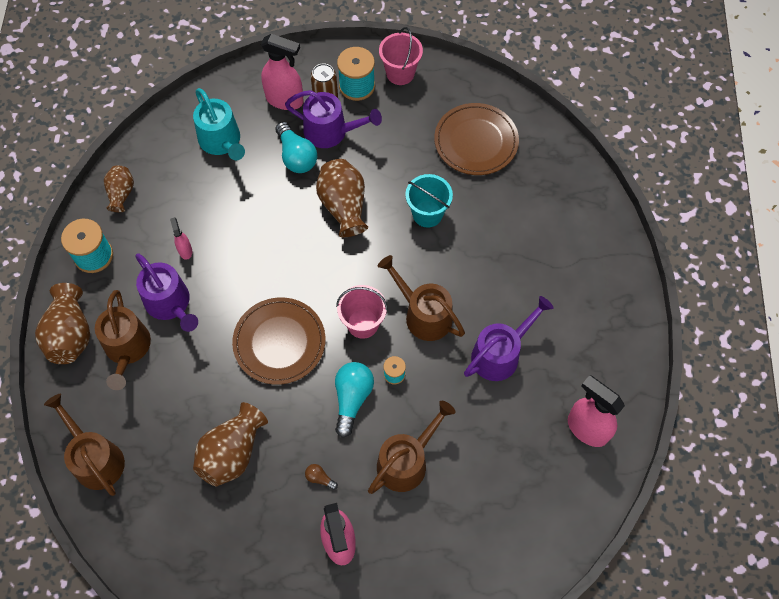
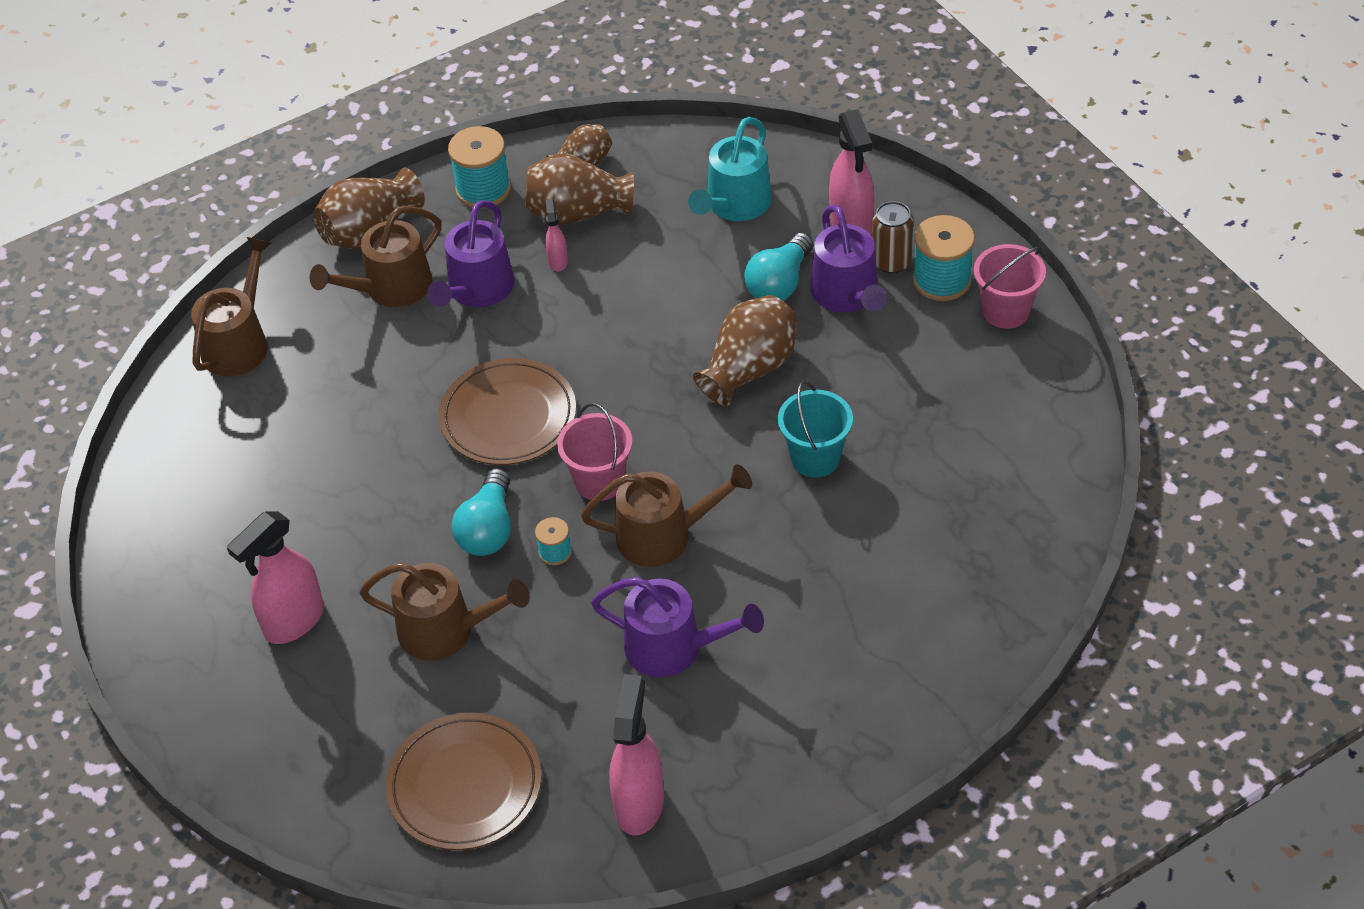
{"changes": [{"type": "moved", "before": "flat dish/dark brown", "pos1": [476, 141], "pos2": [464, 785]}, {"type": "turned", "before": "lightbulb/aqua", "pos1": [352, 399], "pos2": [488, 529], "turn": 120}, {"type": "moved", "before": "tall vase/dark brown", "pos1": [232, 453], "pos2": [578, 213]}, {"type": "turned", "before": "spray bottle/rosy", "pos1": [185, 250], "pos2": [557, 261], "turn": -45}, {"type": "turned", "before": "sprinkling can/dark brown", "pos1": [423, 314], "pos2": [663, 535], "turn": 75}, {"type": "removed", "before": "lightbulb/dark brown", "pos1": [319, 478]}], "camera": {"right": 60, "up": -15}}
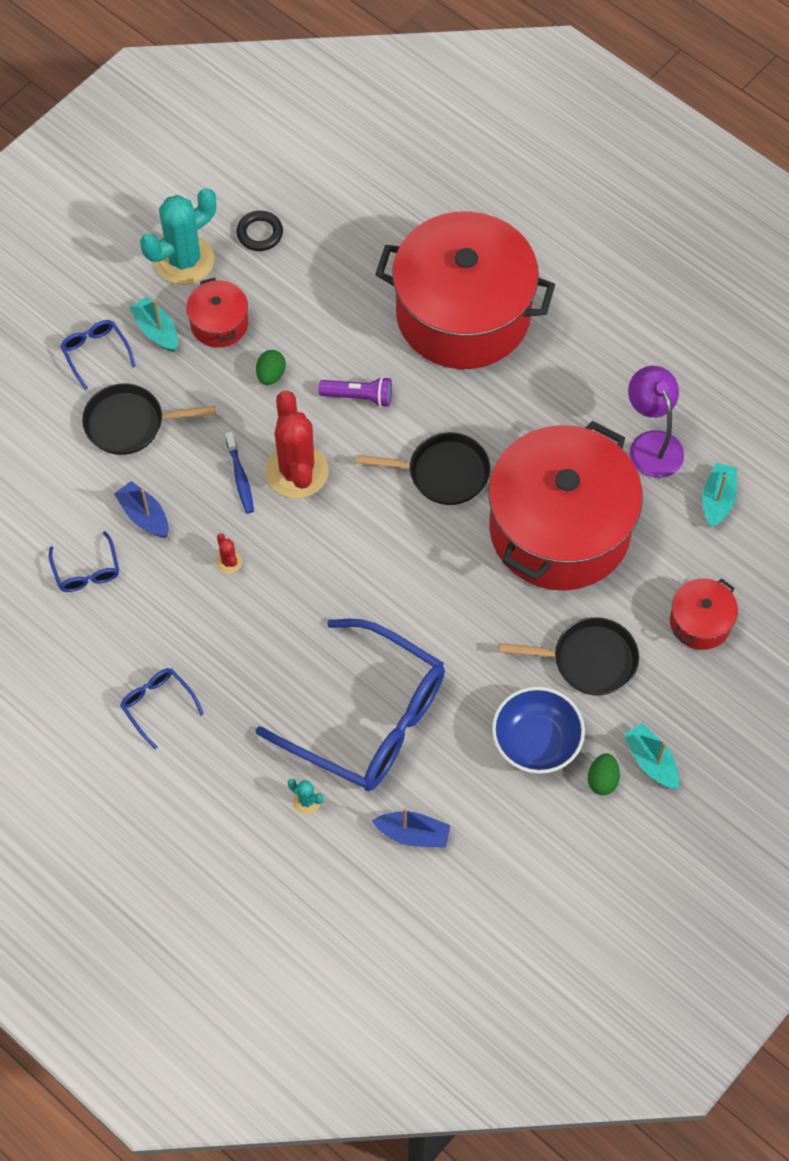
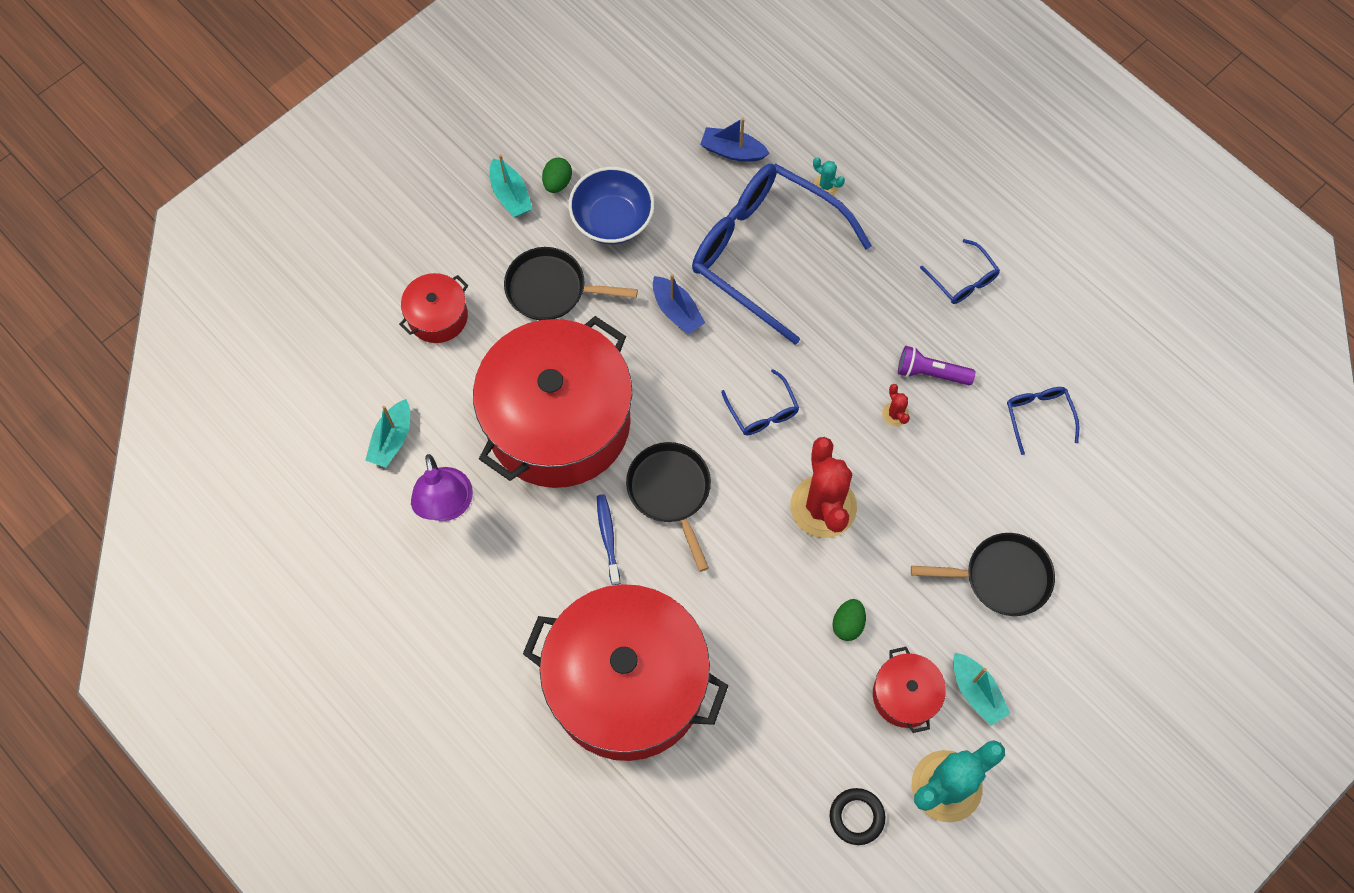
{"changes": [{"type": "moved", "before": "toothbrush/cobalt", "pos1": [240, 477], "pos2": [608, 537]}, {"type": "turned", "before": "skillet/black", "pos1": [442, 473], "pos2": [671, 492], "turn": 60}, {"type": "moved", "before": "sailboat/cobalt", "pos1": [144, 515], "pos2": [677, 311]}, {"type": "moved", "before": "spectacles/cobalt", "pos1": [95, 353], "pos2": [762, 411]}, {"type": "moved", "before": "pocket torch/royal purple", "pos1": [359, 396], "pos2": [930, 373]}], "camera": {"right": -175, "up": 5}}
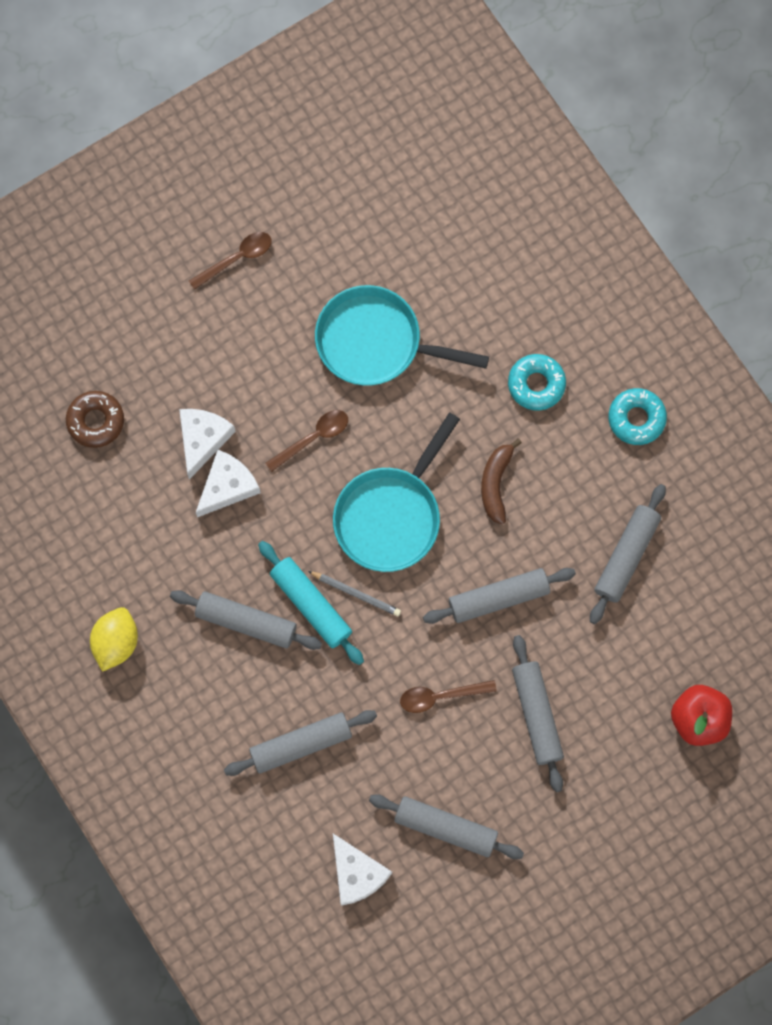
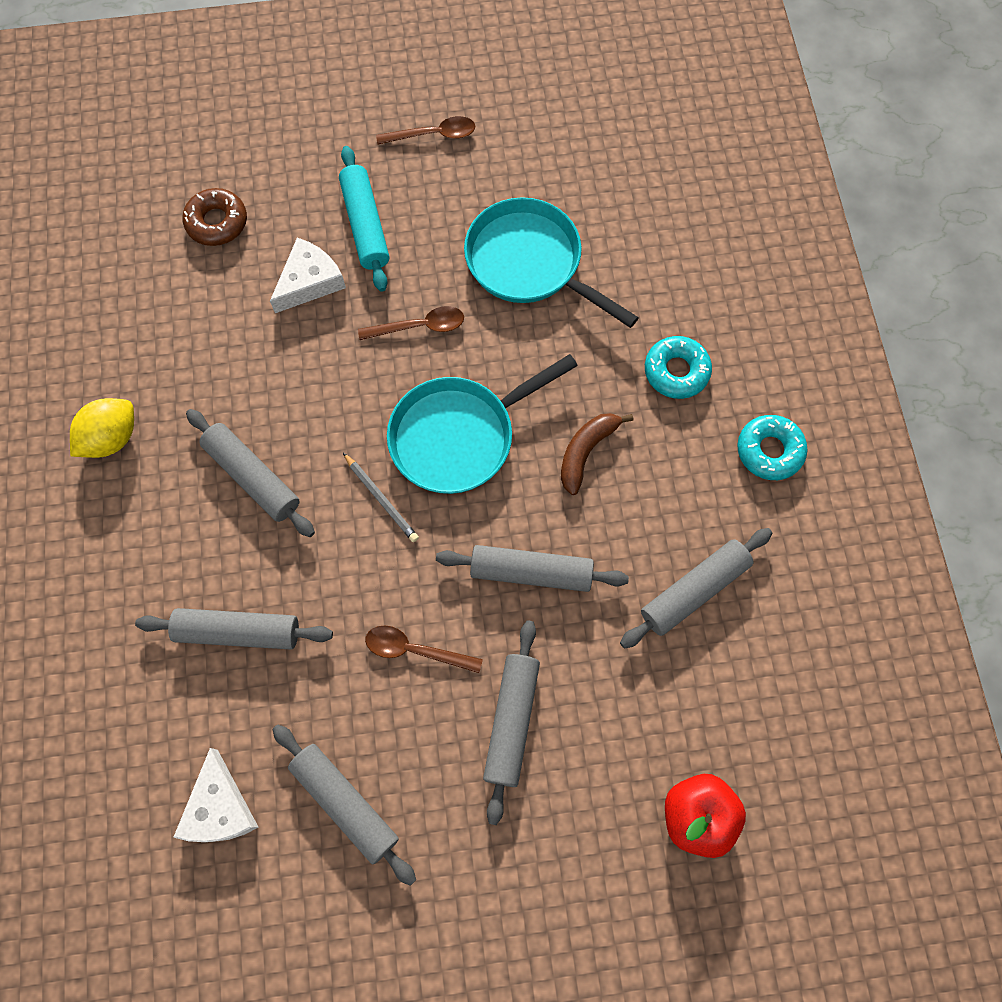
{"changes": [{"type": "moved", "before": "rolling pin/aqua", "pos1": [311, 605], "pos2": [366, 225]}, {"type": "removed", "before": "cheese/white", "pos1": [227, 486]}], "camera": {"right": 25, "up": -5}}
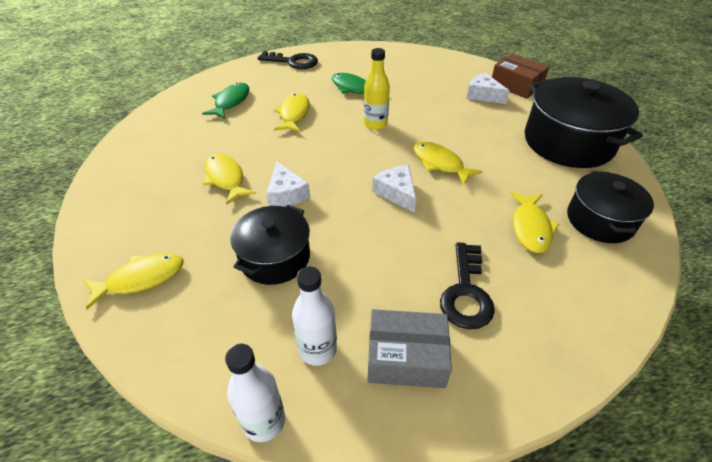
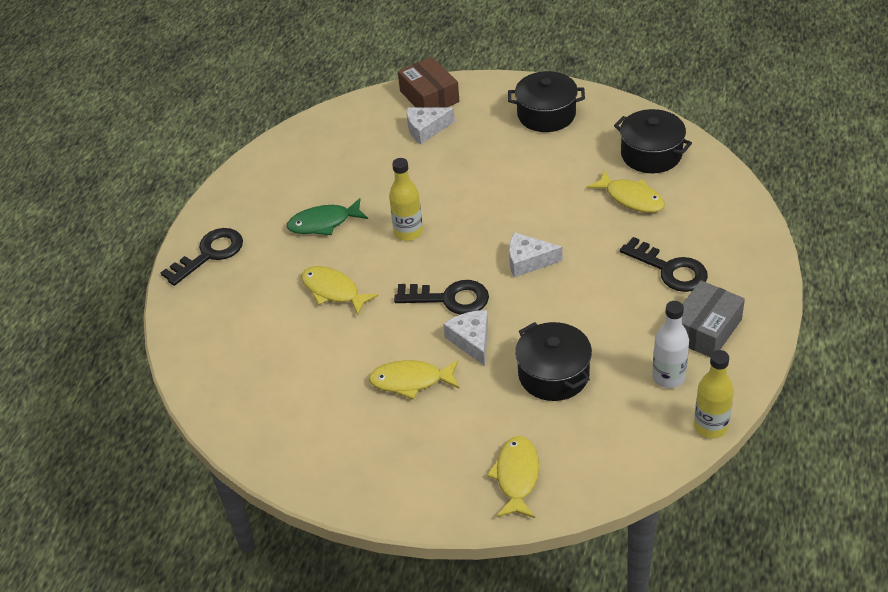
{"changes": [{"type": "added", "after": "latchkey/black", "pos2": [449, 298]}, {"type": "turned", "before": "box/dark brown", "pos1": [516, 85], "pos2": [429, 96], "turn": 75}, {"type": "turned", "before": "cheese/white", "pos1": [286, 194], "pos2": [471, 340], "turn": -120}, {"type": "resized", "before": "stockpot/black", "pos1": [568, 142], "pos2": [546, 114], "scale": 0.62}, {"type": "recoloured", "before": "drink bottle/white", "after": "drink bottle/bright yellow", "pos1": [264, 421], "pos2": [710, 426]}, {"type": "removed", "before": "toy fish/leaf-green", "pos1": [231, 102]}, {"type": "removed", "before": "toy fish/bright yellow", "pos1": [440, 163]}], "camera": {"right": -55, "up": 0}}
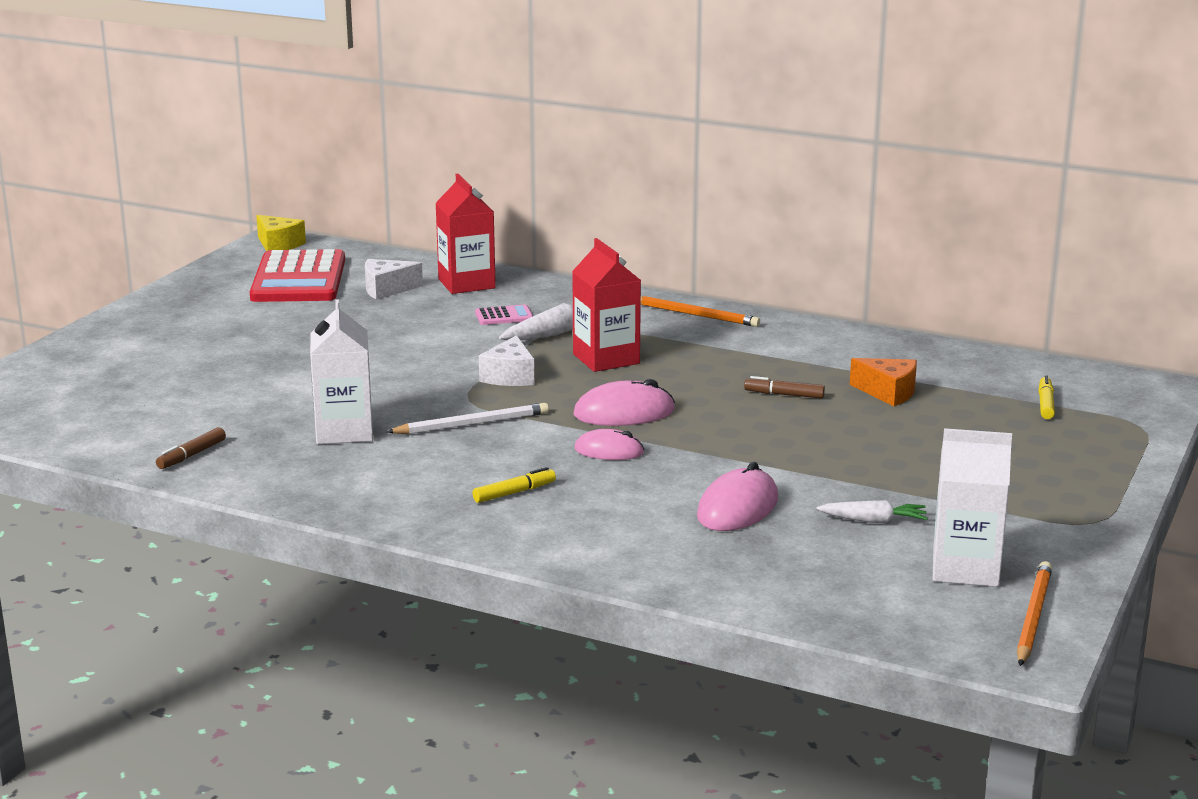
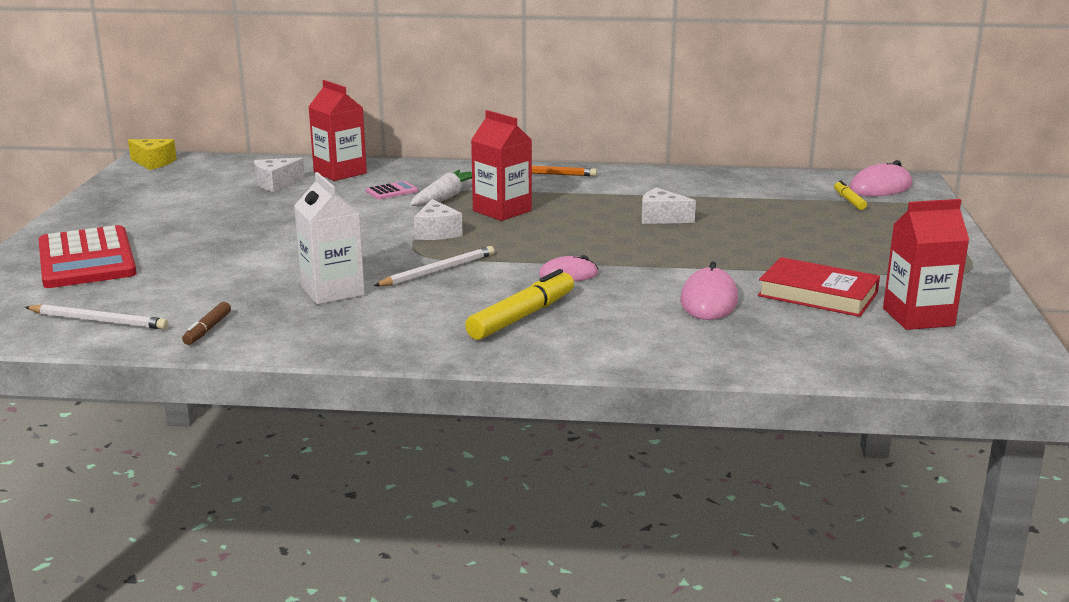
{"changes": [{"type": "added", "after": "lead pencil/white", "pos2": [99, 321]}, {"type": "moved", "before": "calculator/scarlet", "pos1": [298, 279], "pos2": [86, 259]}, {"type": "resized", "before": "felt pen/bright yellow", "pos1": [514, 493], "pos2": [522, 316], "scale": 1.89}, {"type": "replaced", "before": "felt pen/dark brown", "after": "cheese/white", "pos1": [784, 395], "pos2": [661, 218]}, {"type": "replaced", "before": "carrot/white", "after": "book/scarlet", "pos1": [873, 521], "pos2": [818, 294]}, {"type": "moved", "before": "PC mouse/rosy", "pos1": [624, 413], "pos2": [880, 187]}, {"type": "recoloured", "before": "milk carton/white", "after": "milk carton/scarlet", "pos1": [965, 569], "pos2": [918, 317]}, {"type": "removed", "before": "cheese/bright orange", "pos1": [888, 392]}, {"type": "removed", "before": "lead pencil/bright orange", "pos1": [1033, 617]}], "camera": {"right": -20, "up": 0}}
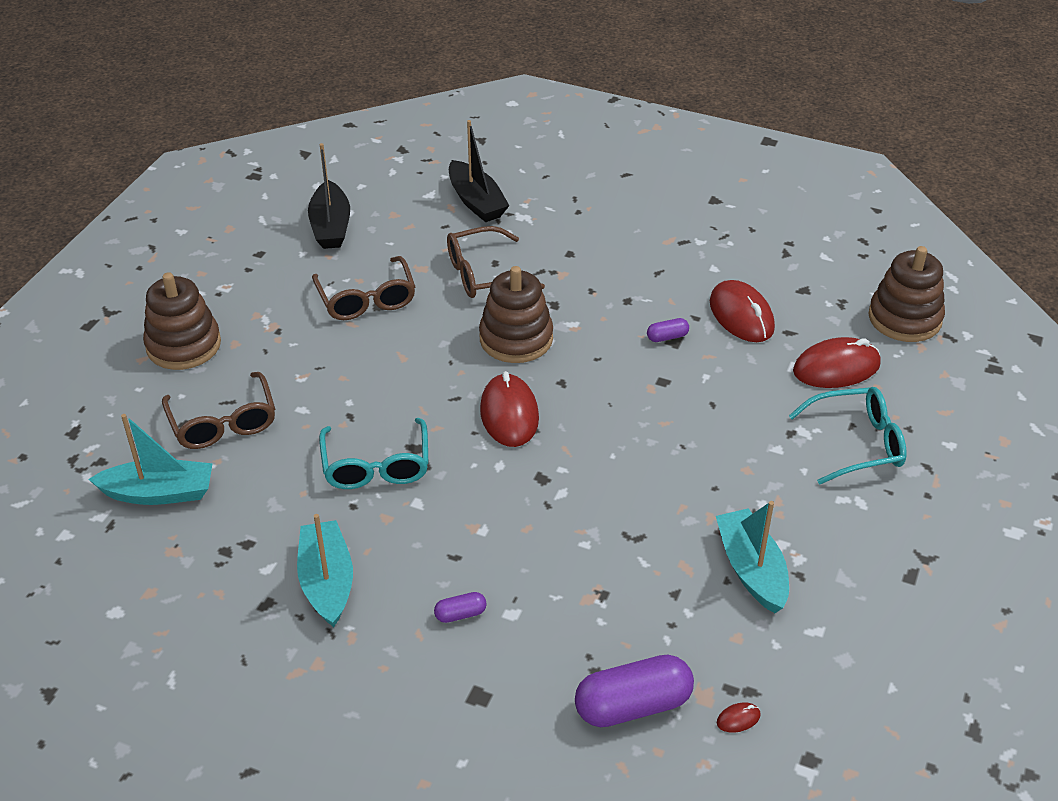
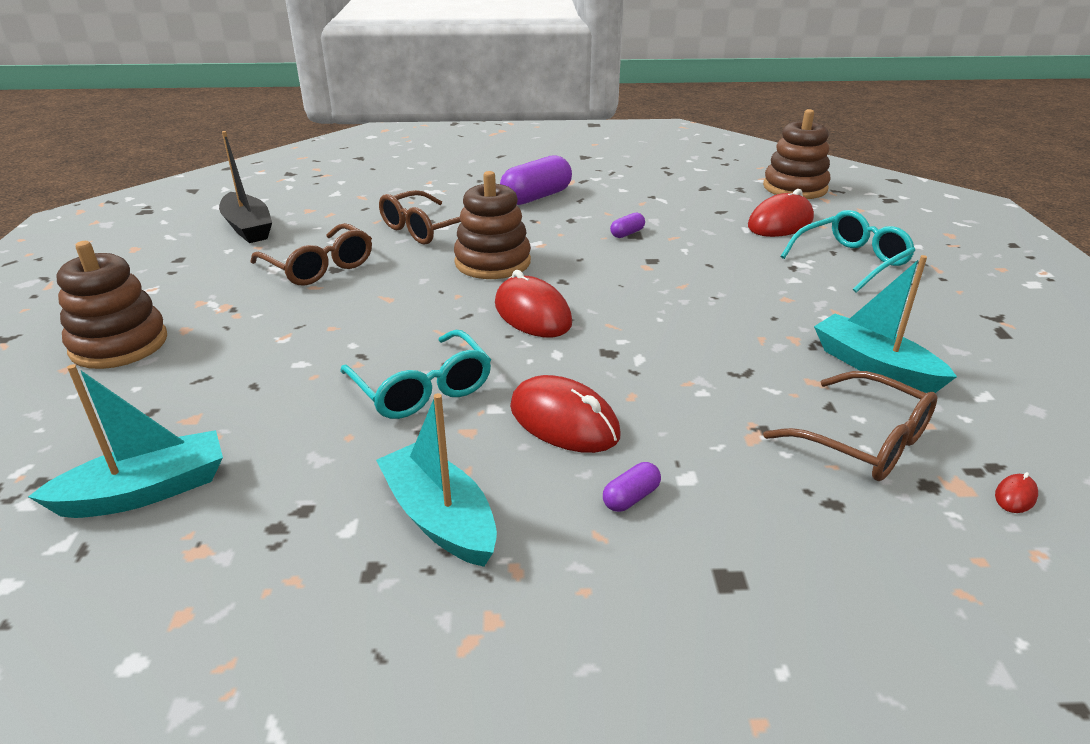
{"changes": [{"type": "moved", "before": "capsule/royal purple", "pos1": [633, 705], "pos2": [536, 197]}, {"type": "moved", "before": "PC mouse/scarlet", "pos1": [741, 315], "pos2": [564, 421]}, {"type": "moved", "before": "spectacles/dark brown", "pos1": [223, 423], "pos2": [863, 441]}, {"type": "removed", "before": "sailboat/black", "pos1": [476, 201]}], "camera": {"right": -25, "up": -10}}
